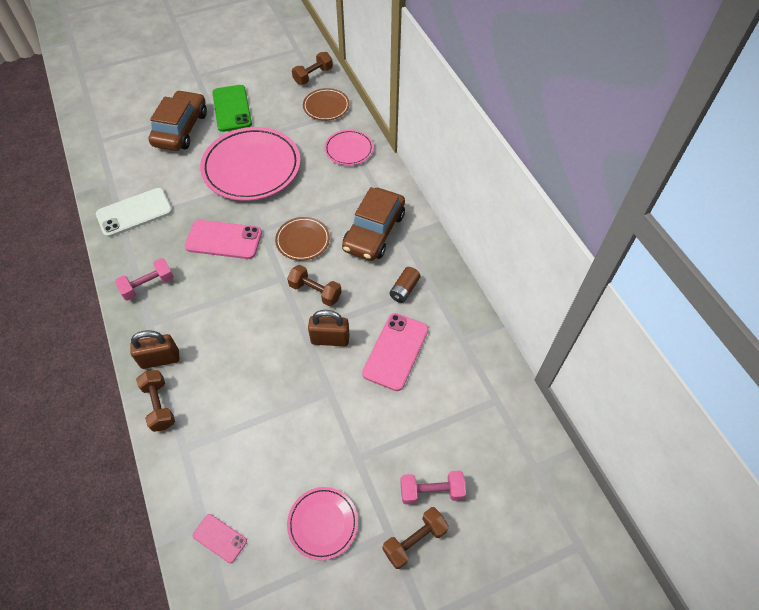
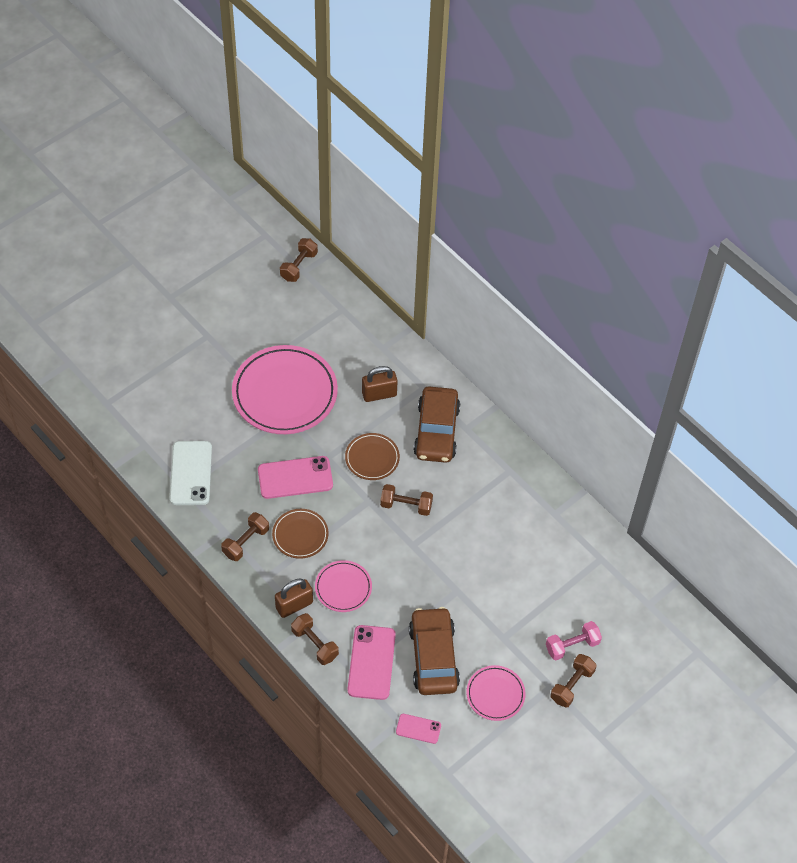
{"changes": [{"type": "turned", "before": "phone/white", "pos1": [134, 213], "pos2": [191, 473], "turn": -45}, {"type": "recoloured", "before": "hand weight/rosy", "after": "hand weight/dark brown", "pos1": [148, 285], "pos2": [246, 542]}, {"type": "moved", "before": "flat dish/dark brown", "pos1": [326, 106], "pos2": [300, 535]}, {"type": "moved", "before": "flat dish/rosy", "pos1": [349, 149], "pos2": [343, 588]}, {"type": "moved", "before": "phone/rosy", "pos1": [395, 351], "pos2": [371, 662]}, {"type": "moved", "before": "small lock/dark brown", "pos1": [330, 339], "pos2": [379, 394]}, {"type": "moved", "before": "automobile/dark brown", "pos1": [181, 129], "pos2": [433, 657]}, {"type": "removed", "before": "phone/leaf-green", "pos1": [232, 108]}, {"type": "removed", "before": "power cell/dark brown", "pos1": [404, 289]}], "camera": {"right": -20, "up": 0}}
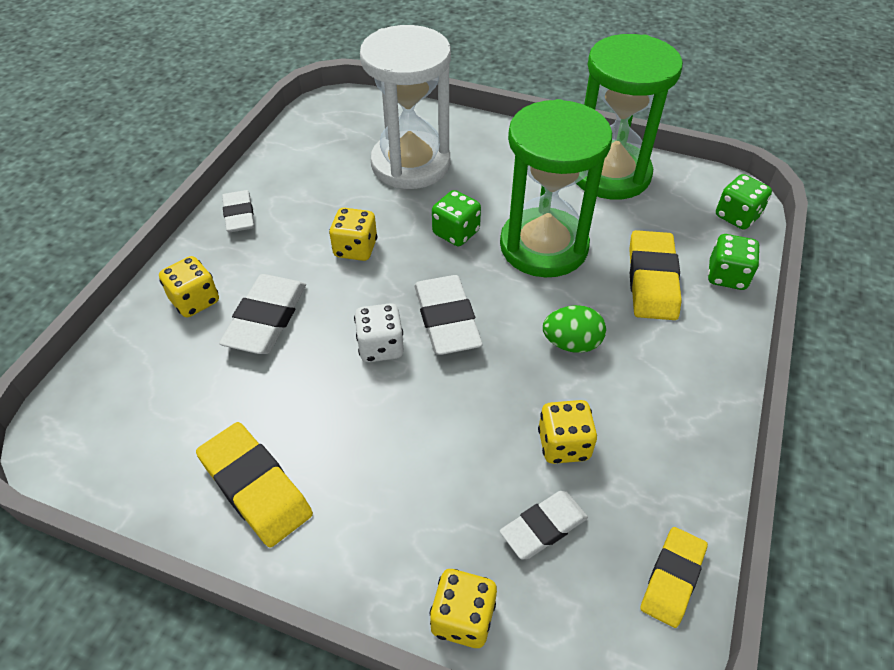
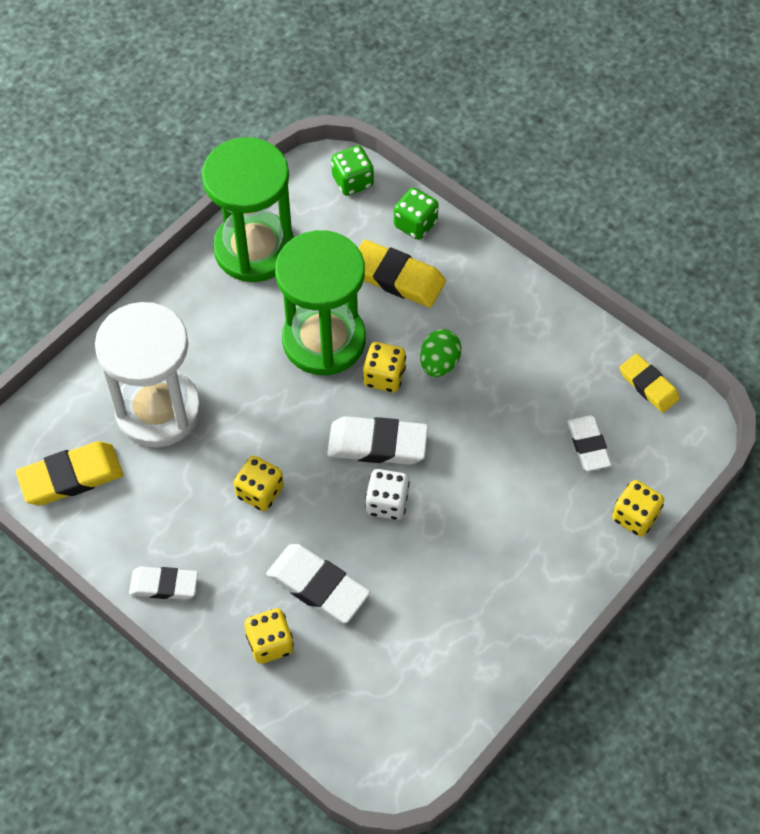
{"changes": [{"type": "moved", "before": "pencil eraser/bright yellow", "pos1": [255, 487], "pos2": [71, 477]}, {"type": "moved", "before": "die/bright yellow", "pos1": [563, 444], "pos2": [384, 377]}, {"type": "removed", "before": "die/leaf-green", "pos1": [456, 233]}], "camera": {"right": -70, "up": 10}}
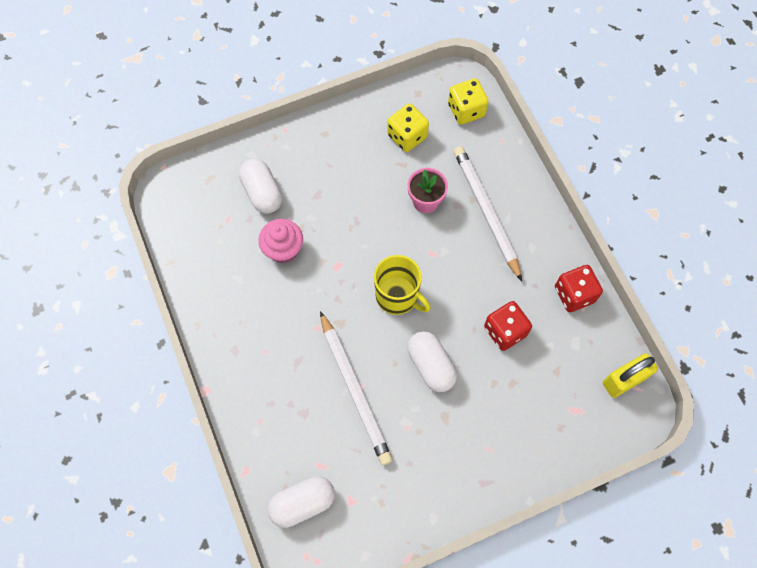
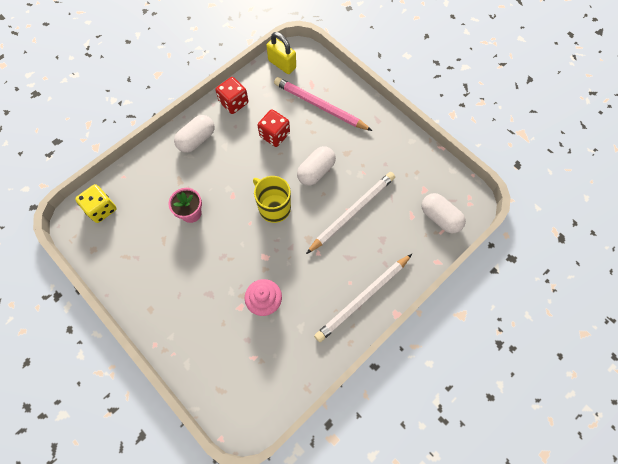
{"changes": [{"type": "moved", "before": "capsule/white", "pos1": [262, 193], "pos2": [197, 140]}, {"type": "turned", "before": "coffee mug/bright yellow", "pos1": [398, 296], "pos2": [274, 207], "turn": -60}, {"type": "added", "after": "lead pencil/rosy", "pos2": [320, 106]}, {"type": "moved", "before": "lead pencil/white", "pos1": [486, 212], "pos2": [362, 298]}, {"type": "removed", "before": "die/bright yellow", "pos1": [407, 136]}], "camera": {"right": -110, "up": 0}}
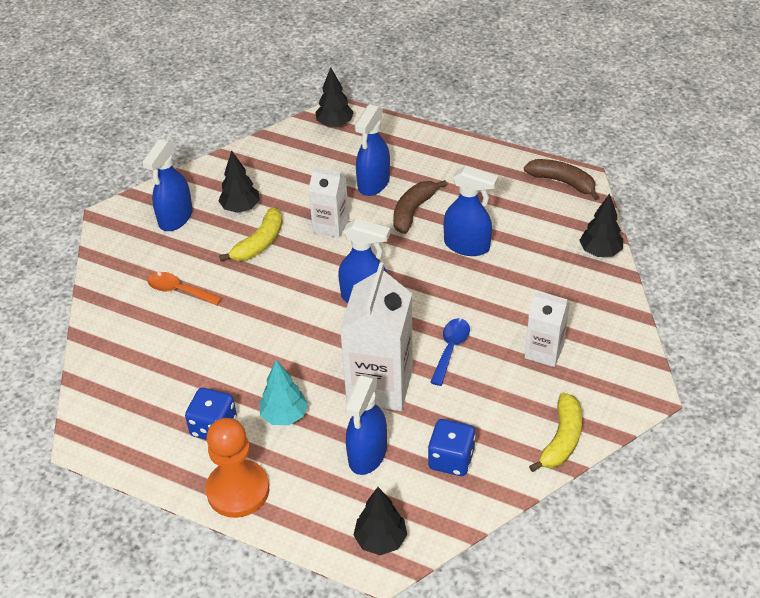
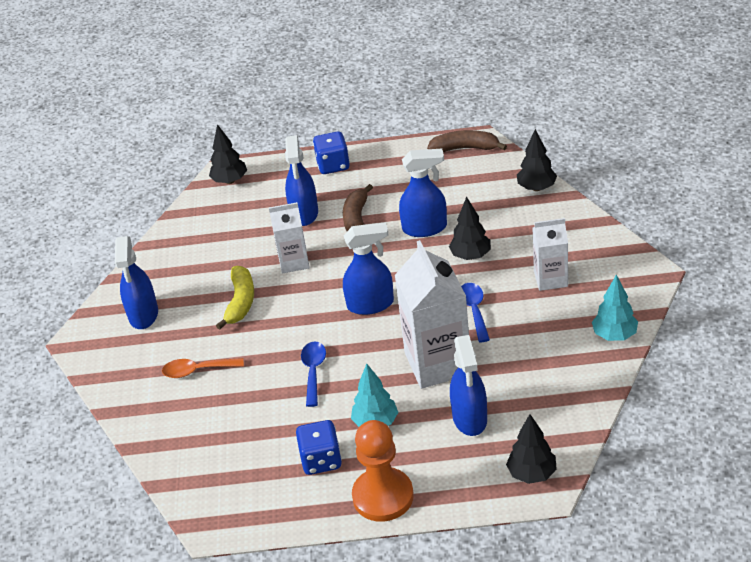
{"changes": [{"type": "added", "after": "spoon/cobalt", "pos2": [313, 371]}, {"type": "moved", "before": "die/cobalt", "pos1": [451, 459], "pos2": [333, 165]}, {"type": "moved", "before": "tree/black", "pos1": [240, 208], "pos2": [470, 256]}, {"type": "replaced", "before": "toy banana/bright yellow", "after": "tree/aqua", "pos1": [561, 439], "pos2": [614, 335]}], "camera": {"right": -25, "up": -5}}
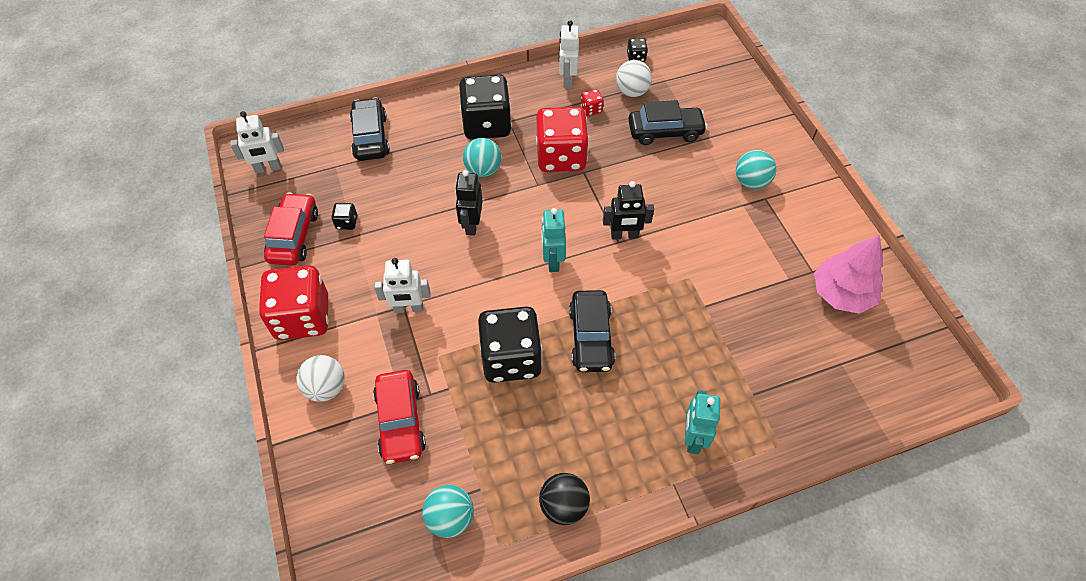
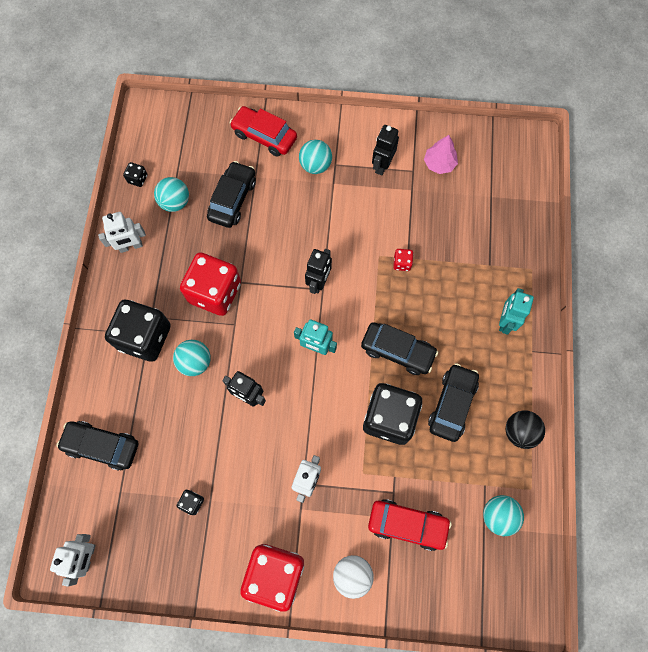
{"changes": [{"type": "turned", "before": "robot figure/white", "pos1": [567, 79], "pos2": [131, 246], "turn": -45}, {"type": "recoloured", "before": "play ball/white", "after": "play ball/aqua", "pos1": [632, 92], "pos2": [175, 202]}, {"type": "moved", "before": "automobile/scarlet", "pos1": [294, 236], "pos2": [264, 136]}, {"type": "added", "after": "robot figure/black", "pos2": [382, 165]}, {"type": "moved", "before": "die/scarlet", "pos1": [591, 109], "pos2": [402, 263]}, {"type": "resized", "before": "tree/rosy", "pos1": [841, 294], "pos2": [439, 163], "scale": 0.66}, {"type": "added", "after": "automobile/black", "pos2": [452, 404]}, {"type": "turned", "before": "robot figure/aqua", "pos1": [693, 438], "pos2": [505, 321], "turn": 75}], "camera": {"right": -65, "up": 15}}
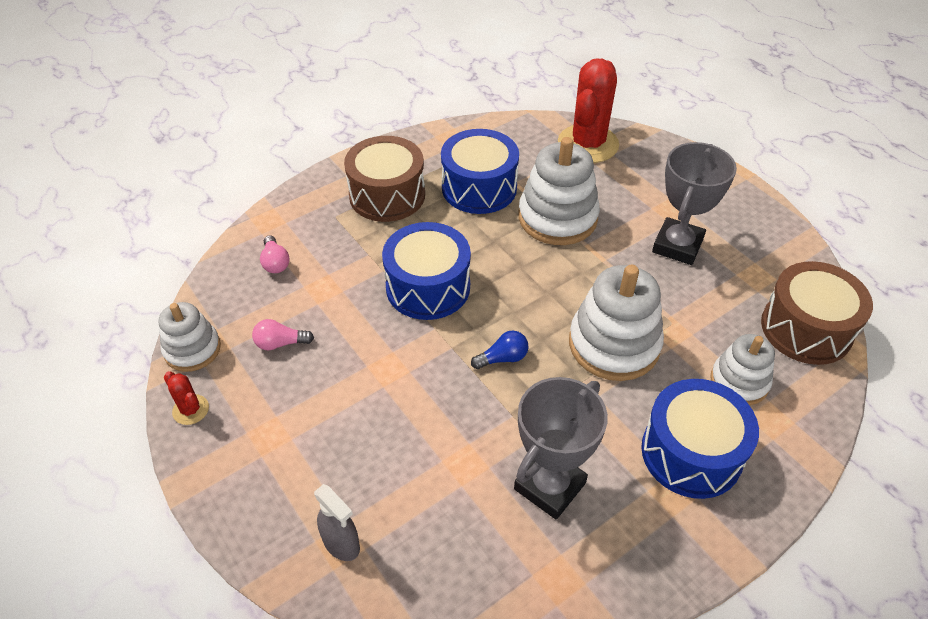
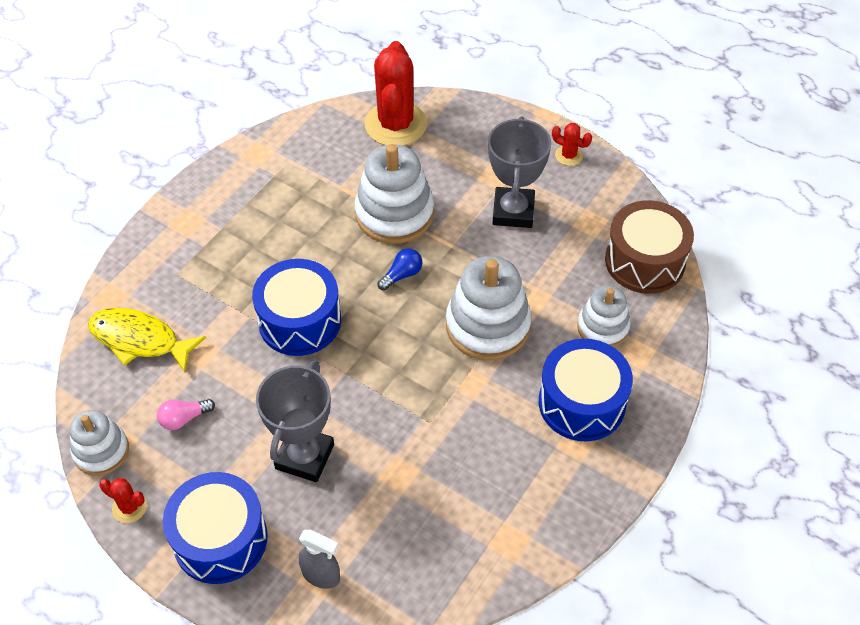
{"changes": [{"type": "replaced", "before": "lightbulb/rosy", "after": "toy fish/bright yellow", "pos1": [275, 262], "pos2": [140, 340]}, {"type": "moved", "before": "toy drum/cobalt", "pos1": [479, 188], "pos2": [220, 539]}, {"type": "moved", "before": "prize cup/gray", "pos1": [549, 486], "pos2": [304, 456]}, {"type": "moved", "before": "lightbulb/cobalt", "pos1": [502, 358], "pos2": [402, 275]}, {"type": "added", "after": "prickly plant/scarlet", "pos2": [568, 155]}, {"type": "removed", "before": "toy drum/dark brown", "pos1": [387, 195]}], "camera": {"right": -20, "up": 5}}
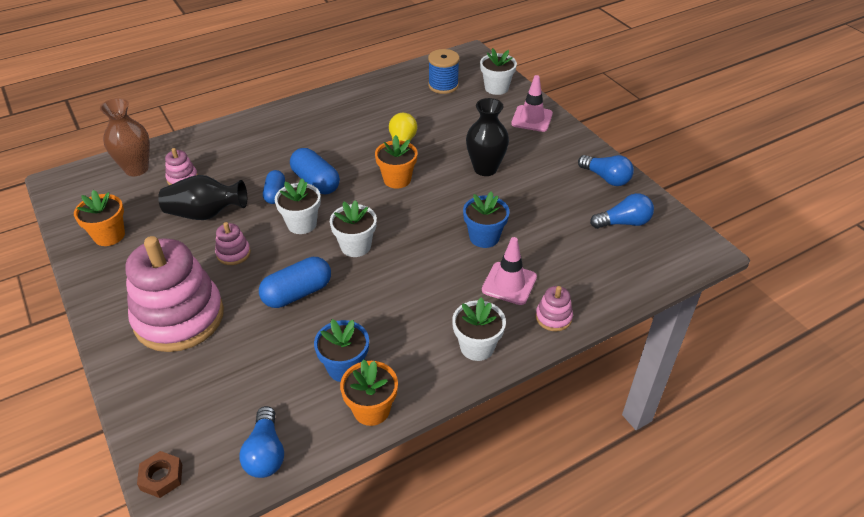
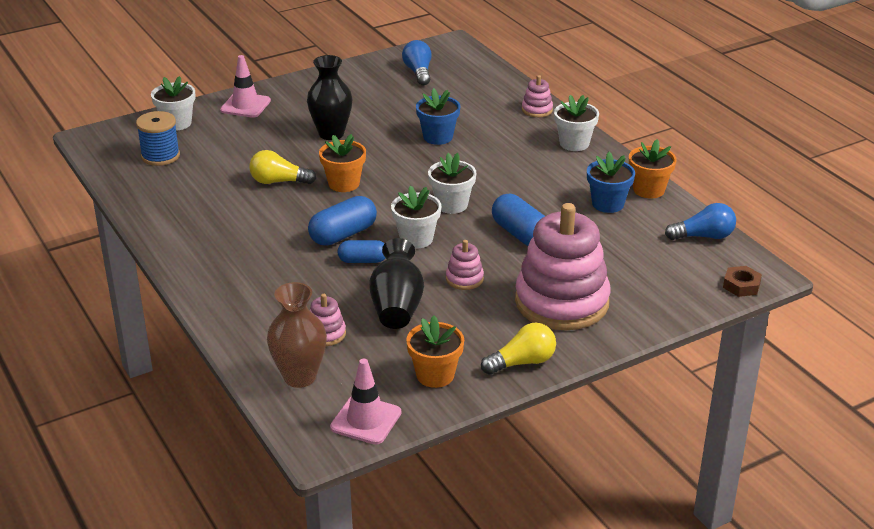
{"changes": [{"type": "moved", "before": "road cone/rosy", "pos1": [509, 283], "pos2": [366, 420]}, {"type": "added", "after": "lightbulb/bright yellow", "pos2": [522, 362]}, {"type": "removed", "before": "lightbulb/cobalt", "pos1": [606, 178]}], "camera": {"right": -90, "up": -10}}
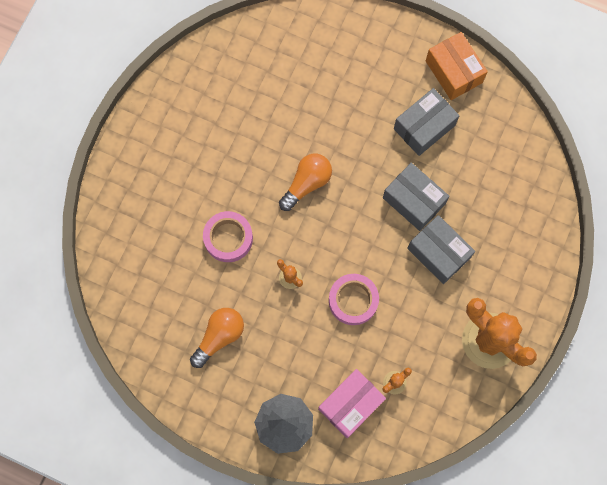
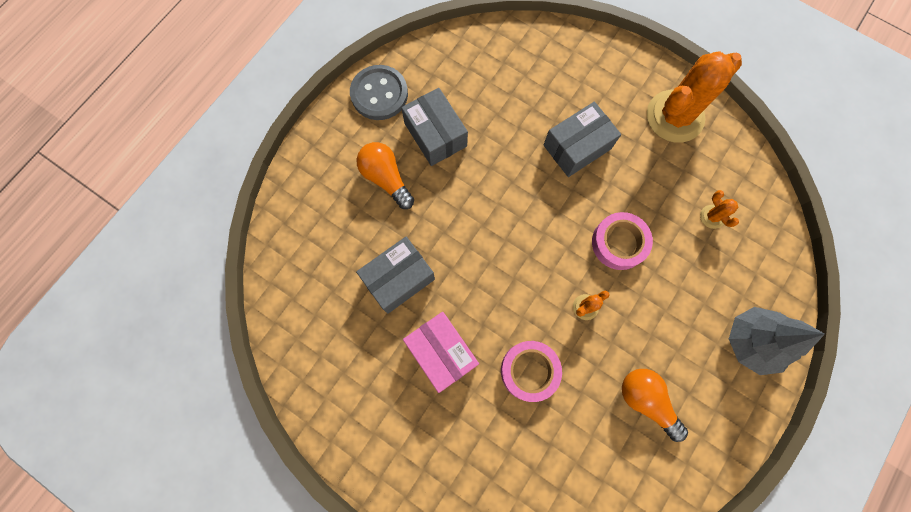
{"changes": [{"type": "replaced", "before": "box/bright orange", "after": "sewing button/gray", "pos1": [454, 72], "pos2": [379, 94]}, {"type": "moved", "before": "box/gray", "pos1": [414, 201], "pos2": [398, 278]}, {"type": "moved", "before": "lightbulb/bright orange", "pos1": [307, 183], "pos2": [386, 178]}, {"type": "moved", "before": "box/rosy", "pos1": [351, 405], "pos2": [441, 353]}], "camera": {"right": -80, "up": 0}}
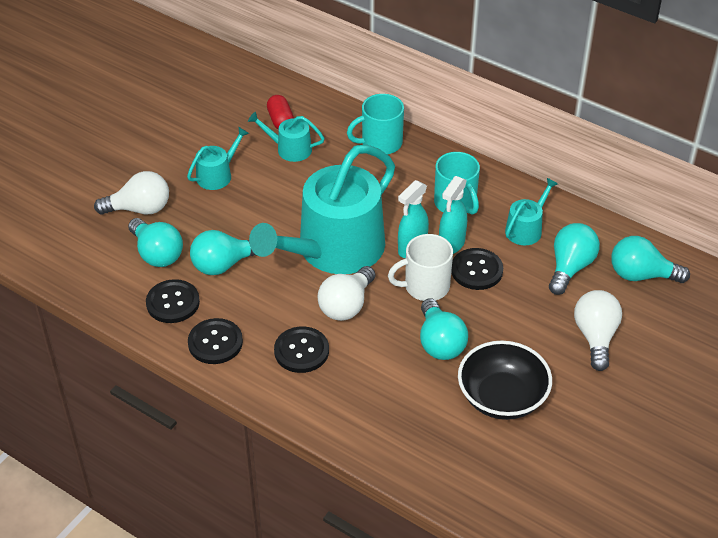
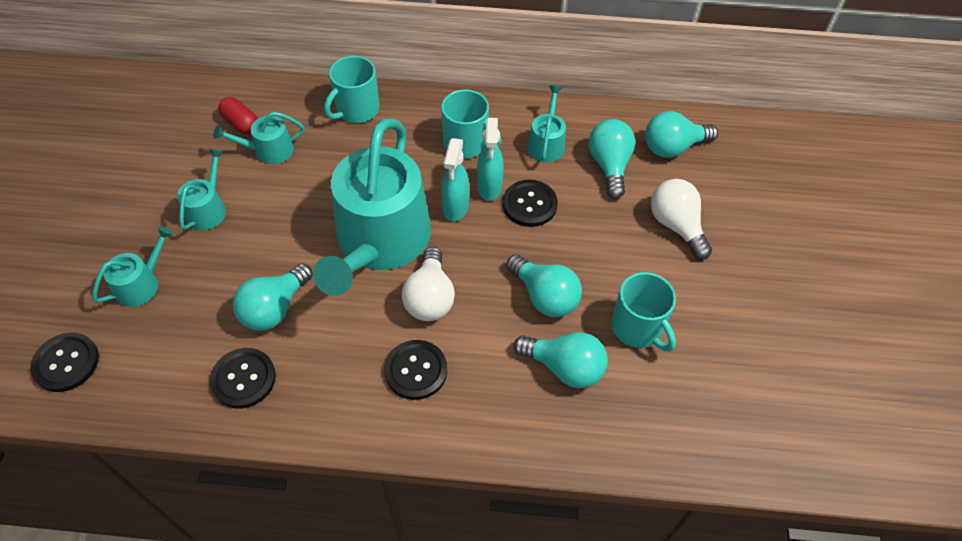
{"changes": [{"type": "moved", "before": "sewing button/black", "pos1": [215, 342], "pos2": [66, 363]}, {"type": "replaced", "before": "lightbulb/white", "after": "sprinkling can/aqua", "pos1": [139, 209], "pos2": [141, 284]}, {"type": "moved", "before": "lightbulb/aqua", "pos1": [157, 254], "pos2": [564, 367]}, {"type": "replaced", "before": "bowl/black", "after": "coffee mug/aqua", "pos1": [502, 397], "pos2": [638, 328]}, {"type": "removed", "before": "coffee mug/white", "pos1": [425, 286]}], "camera": {"right": -30, "up": 10}}
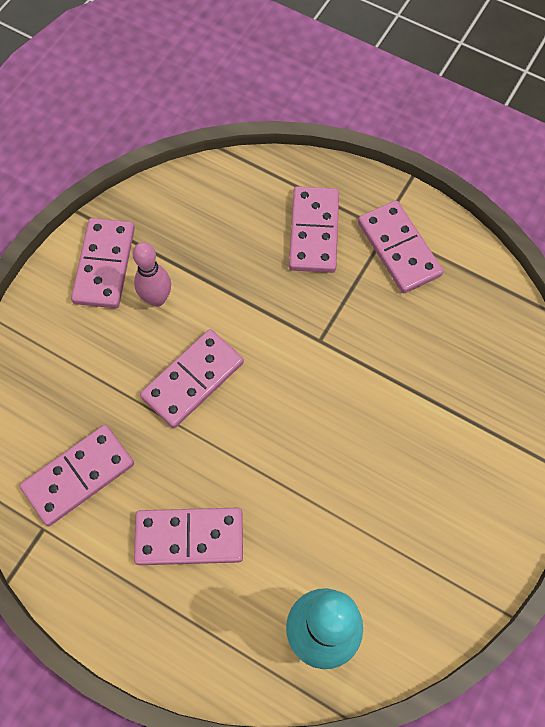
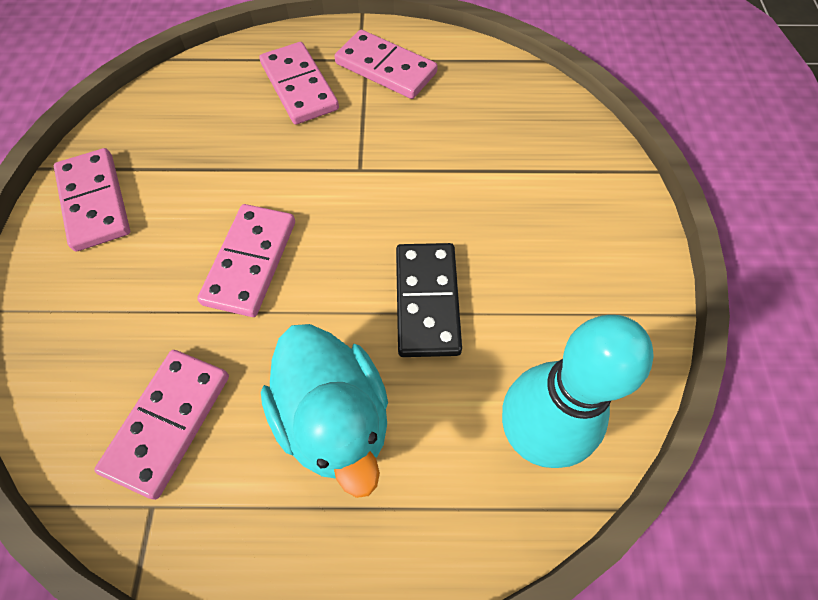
{"changes": [{"type": "replaced", "before": "domino tile/rosy", "after": "rubber duck/aqua", "pos1": [189, 537], "pos2": [334, 418]}, {"type": "added", "after": "domino tile/black", "pos2": [427, 301]}, {"type": "removed", "before": "bowling pin/rosy", "pos1": [157, 299]}], "camera": {"right": -30, "up": -5}}
